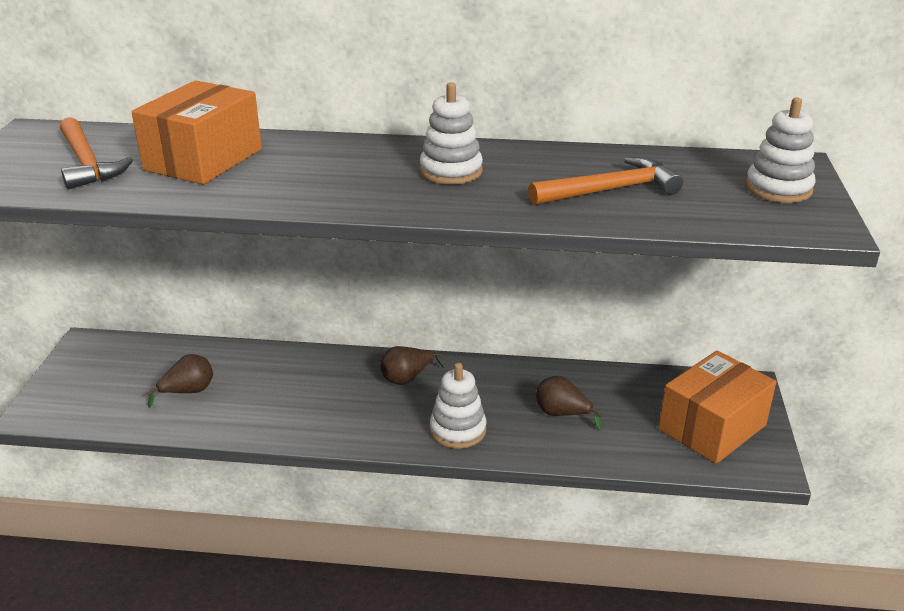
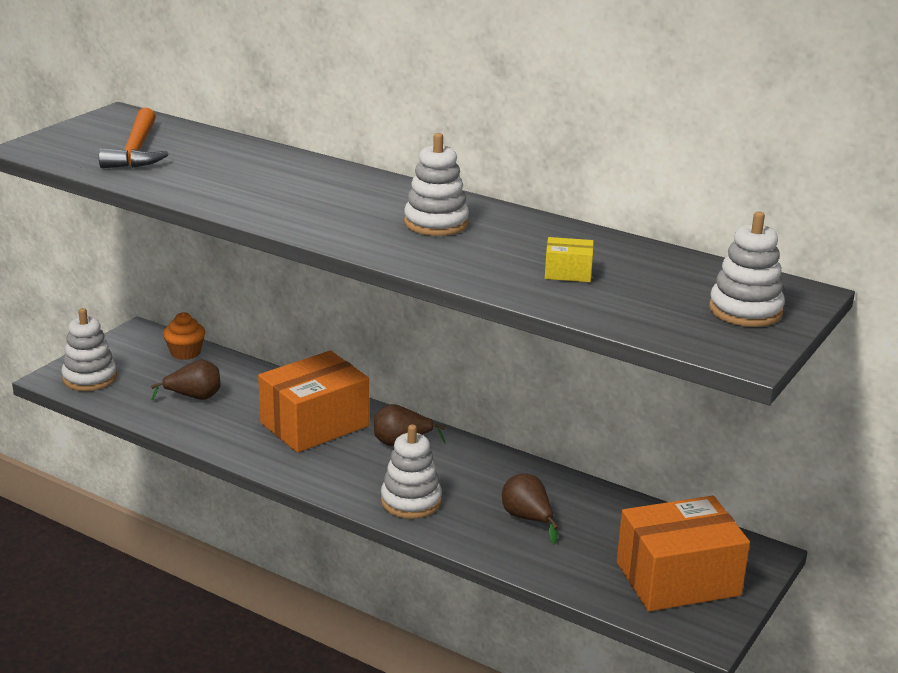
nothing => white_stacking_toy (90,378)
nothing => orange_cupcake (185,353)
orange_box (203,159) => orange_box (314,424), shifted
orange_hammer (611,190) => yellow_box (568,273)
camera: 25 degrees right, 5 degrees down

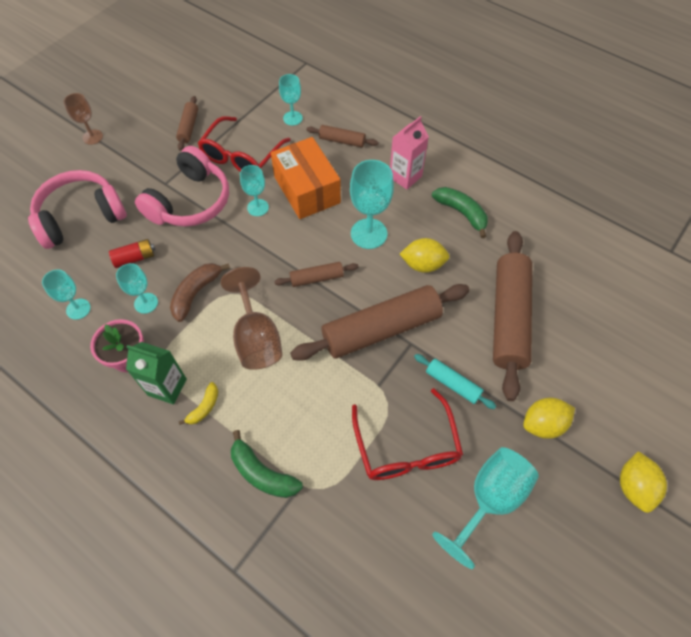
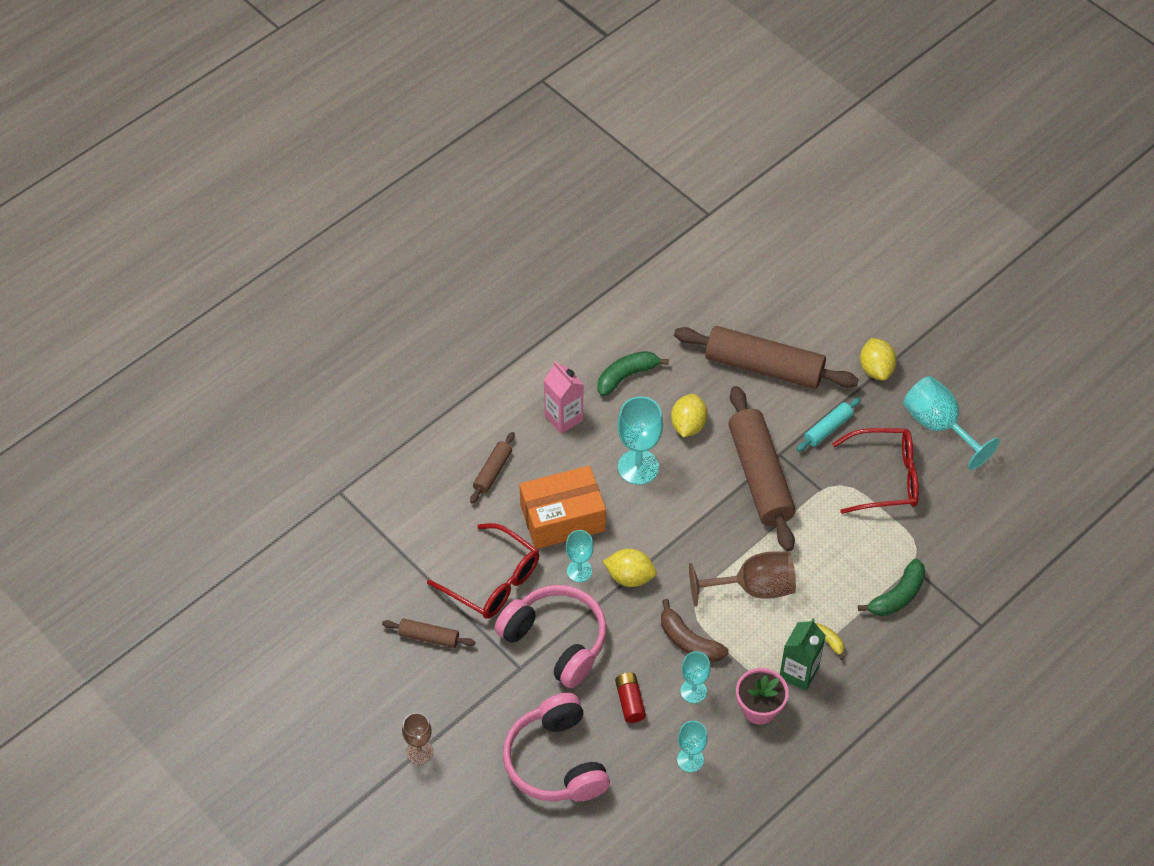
yellow_lemon (633,486) => yellow_lemon (629,577), shifted
brown_rolling_pin (316,278) => nothing
turquoise_goblet (292,118) => nothing
camera: 80 degrees left, 5 degrees down

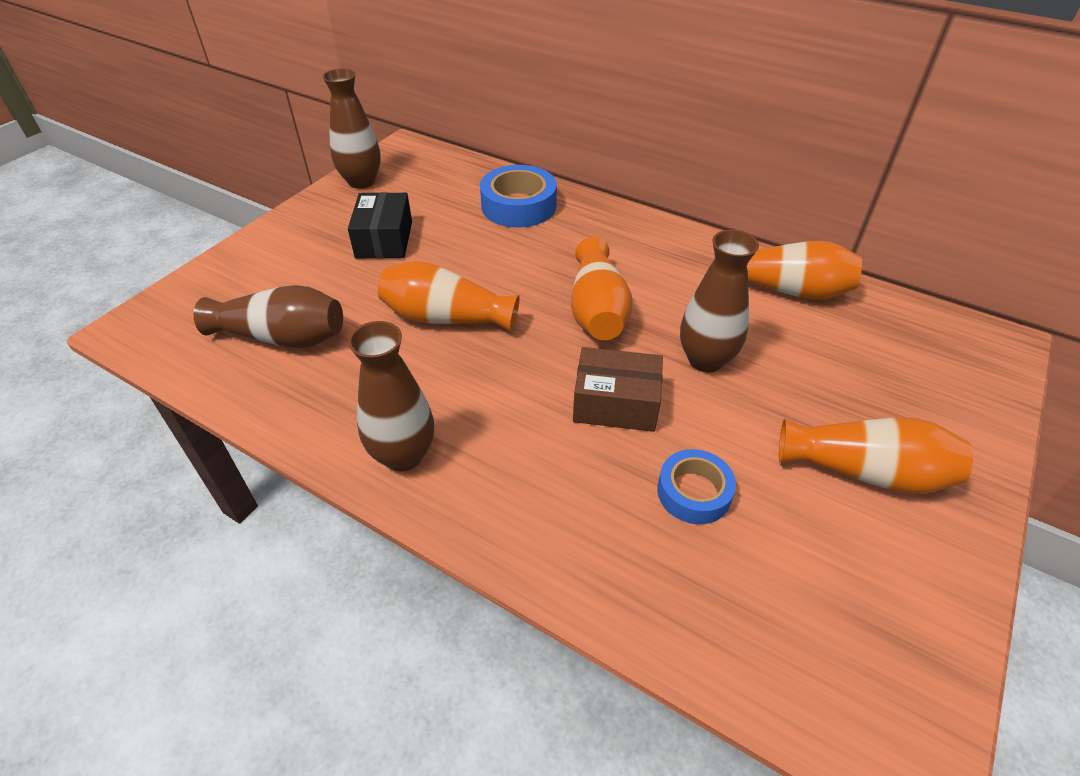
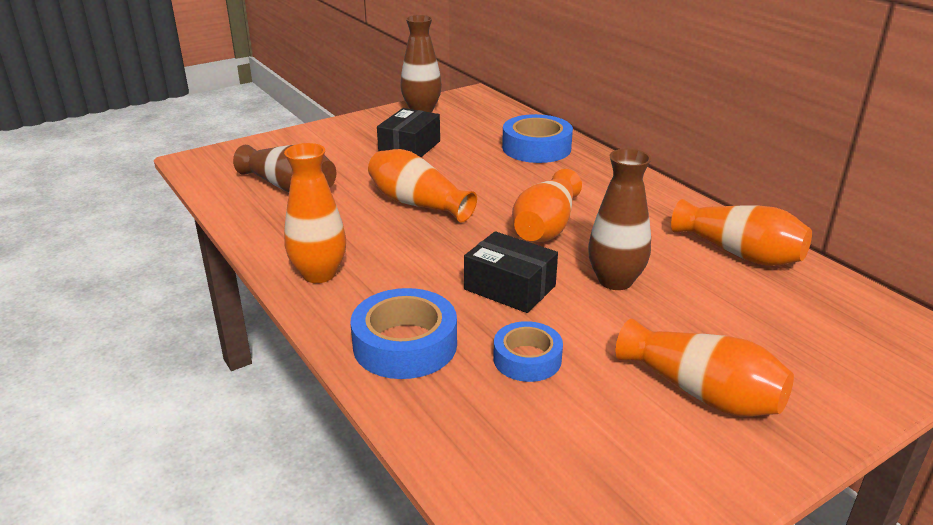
brown_vase (403,455) => orange_vase (319,274)
nothing => blue_tape (405,345)
brown_box (616,403) => black_box (510,287)
camera: 25 degrees right, 15 degrees down

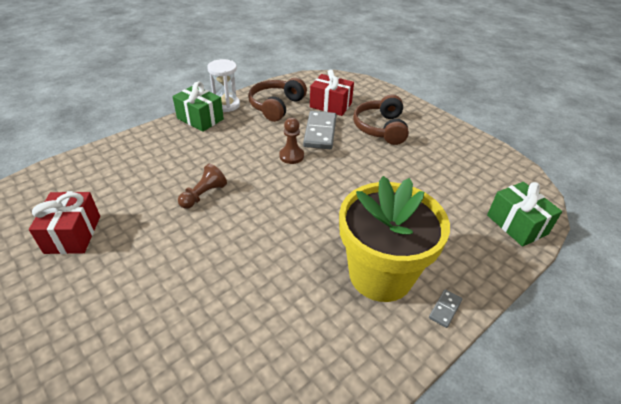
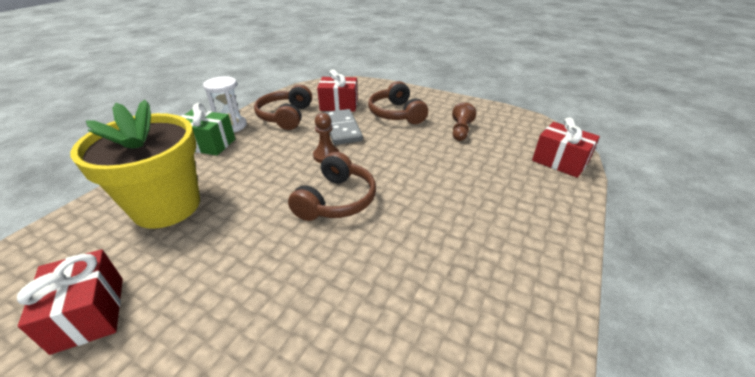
yellow_flower_pot (380,275) => yellow_flower_pot (167,206), shifted
nothing => brown_headphones (336,200)
brown_pawn (203,195) => brown_pawn (460,131), shifted
green_gift (517,224) => red_gift (560,161)
grey_domino (445,309) => nothing
camera: 20 degrees left, 5 degrees down

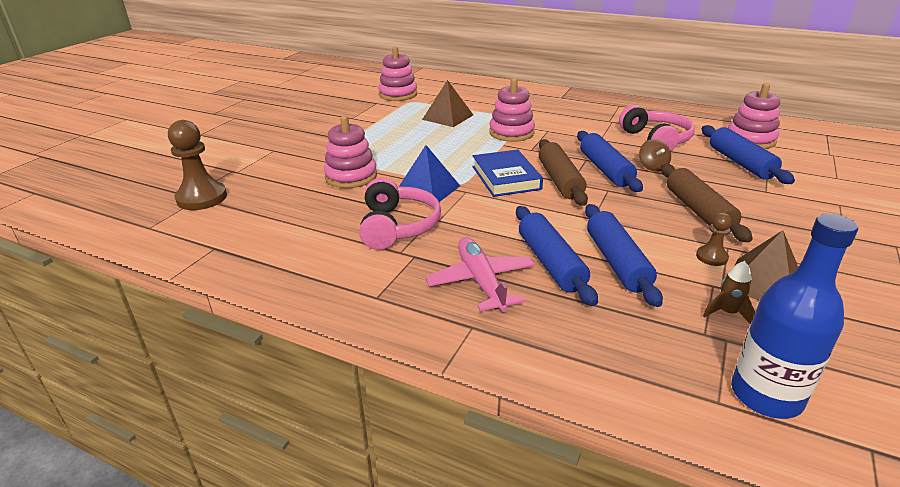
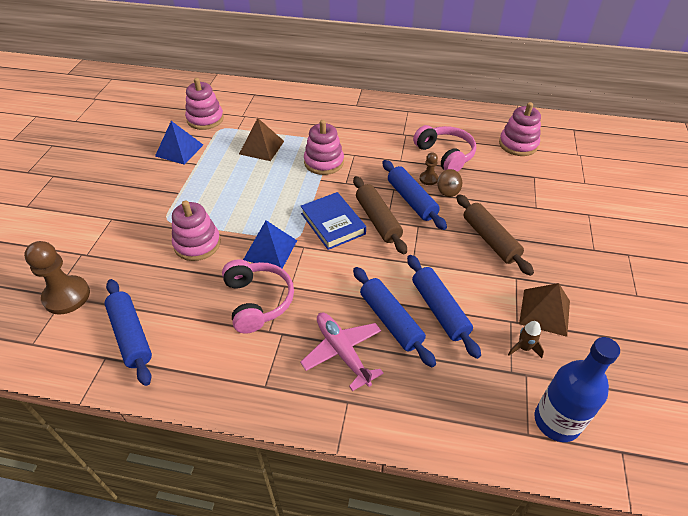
blue_rolling_pin (740,163) => blue_rolling_pin (131,335), shifted
nothing => blue_pyramid (179,150)
brown_pawn (711,257) => brown_pawn (428,179), shifted
camera: 15 degrees left, 15 degrees up

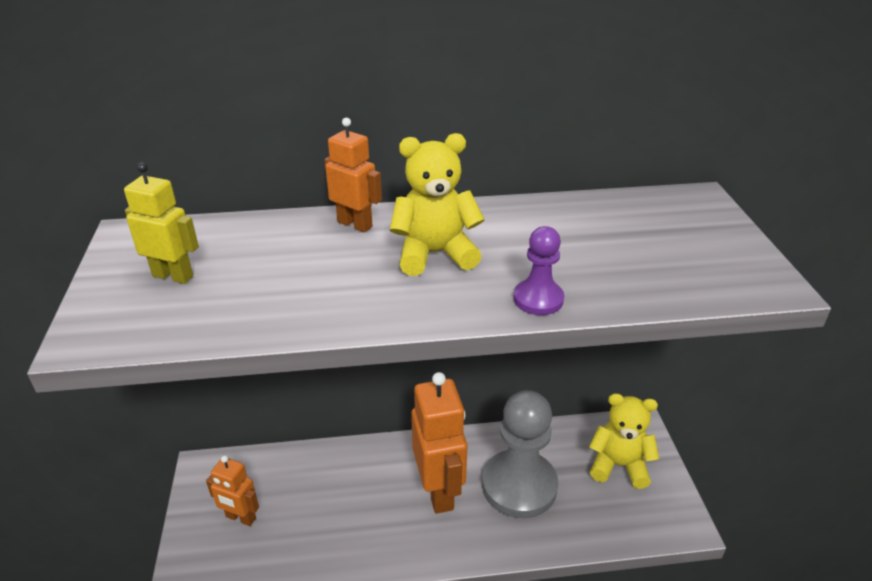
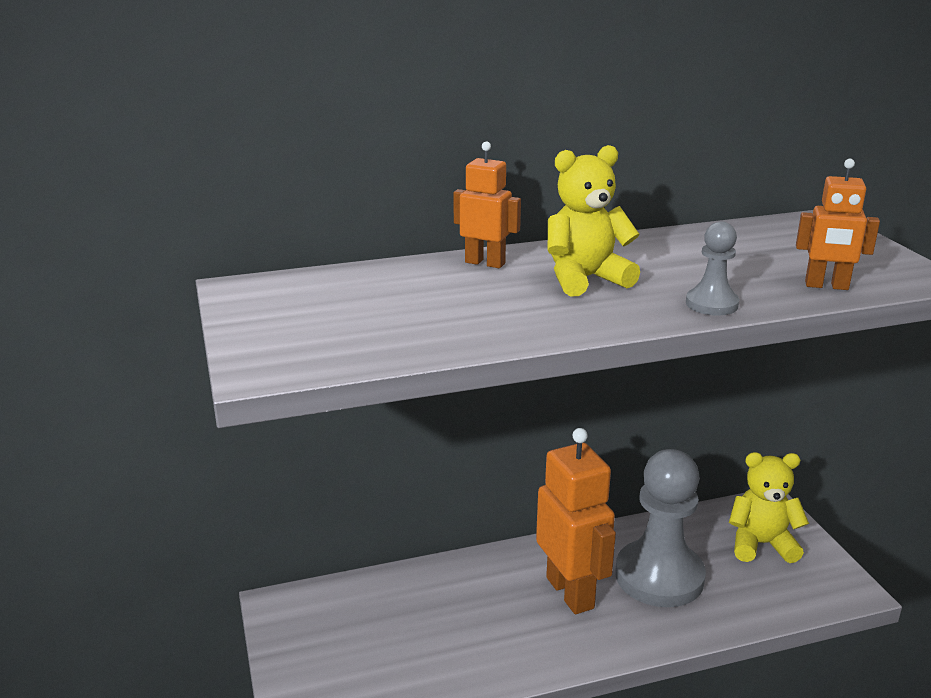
purple_pawn (538,299) => grey_pawn (711,304)
orange_robot (240,518) => orange_robot (826,286), shifted
yellow_robot (173,276) => nothing
camera: 10 degrees left, 10 degrees down

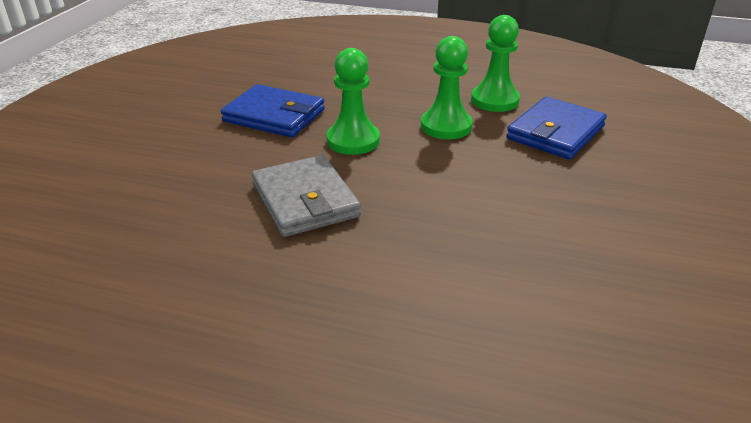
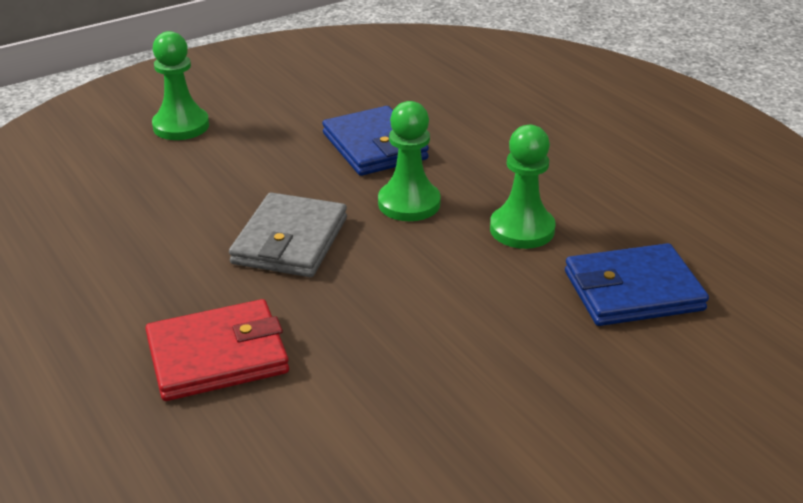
nothing => red_wallet (217,356)
green_pawn (494,100) => green_pawn (181,126), shifted
camera: 40 degrees right, 0 degrees up

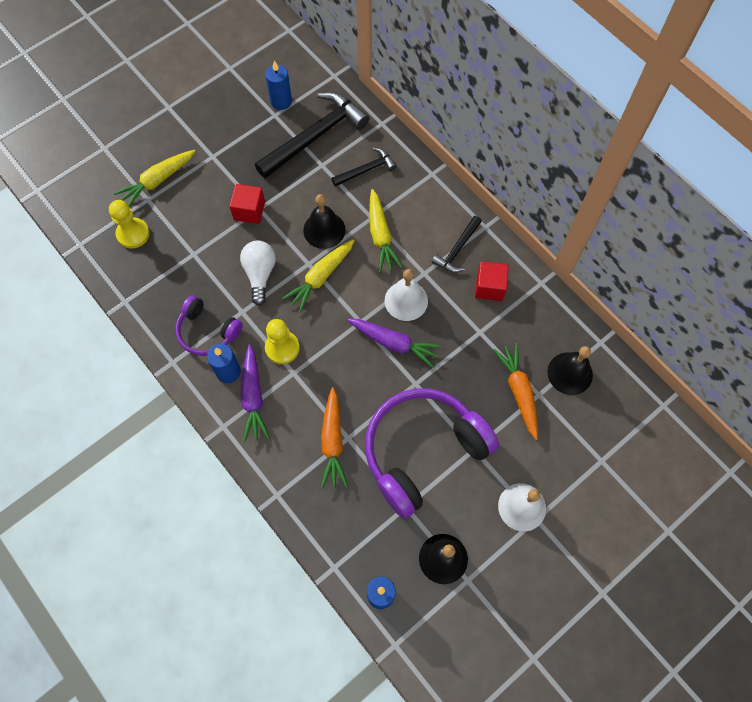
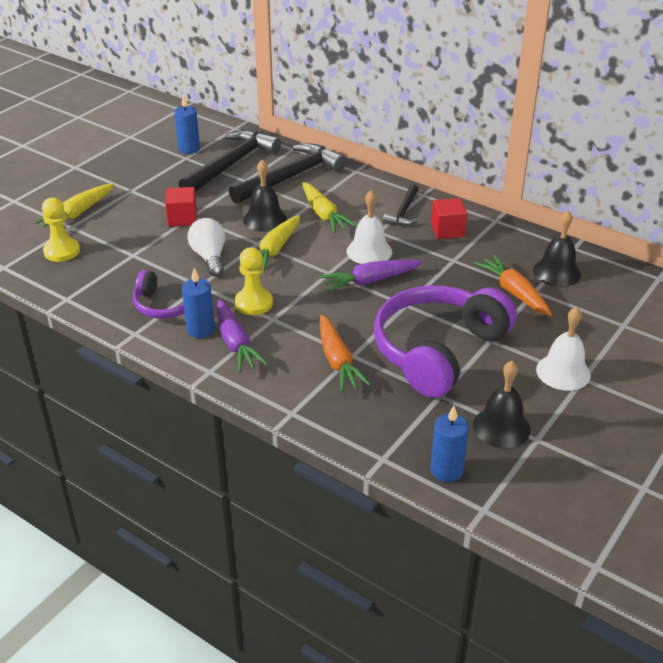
black_hammer (366,170) => black_hammer (291,177), x1.91
purple_carrot (394,343) => purple_carrot (370,281), 150 degrees clockwise
camera: 15 degrees left, 30 degrees down

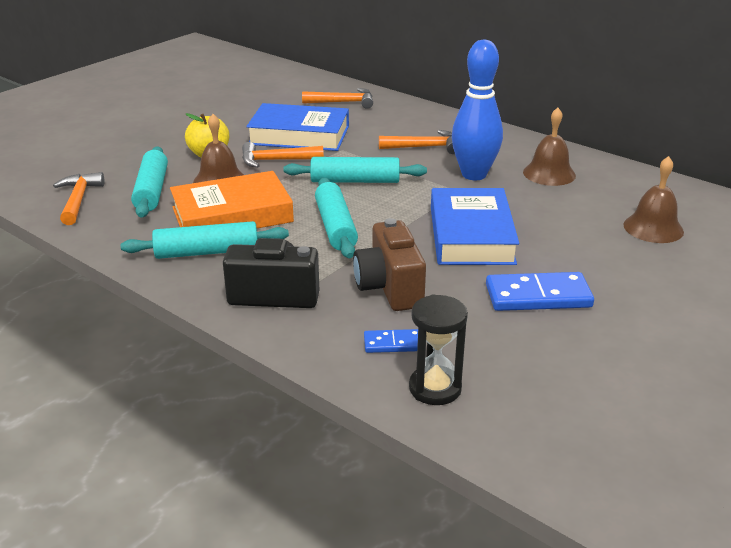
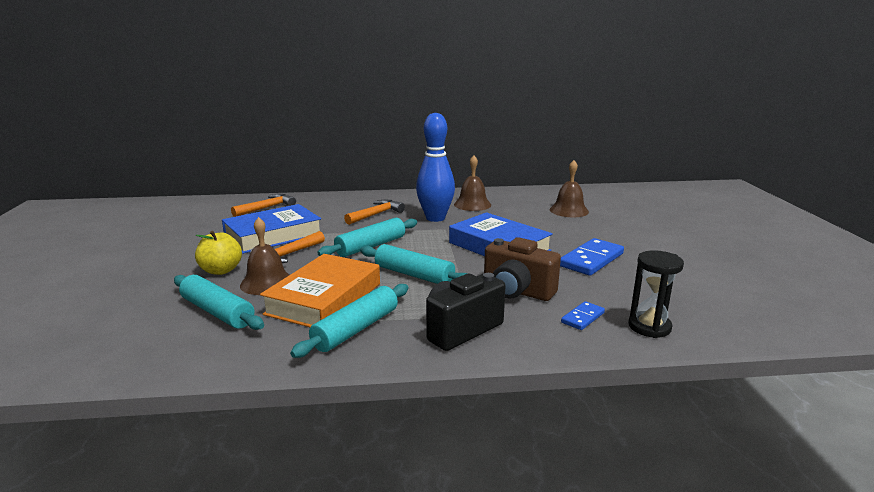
orange_hammer (78,200) => nothing
camera: 45 degrees left, 10 degrees down

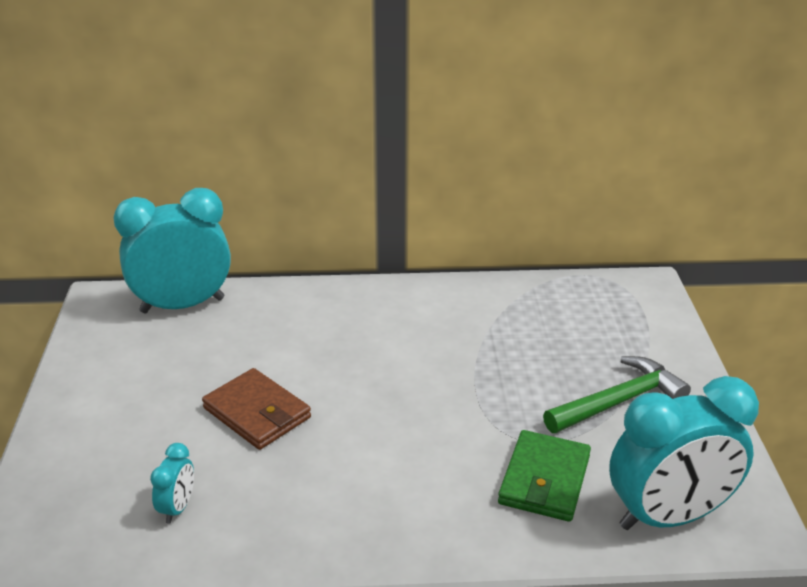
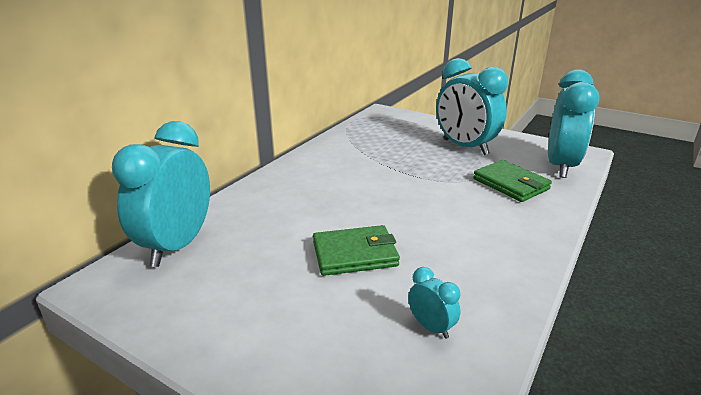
brown_wallet (257,413) => green_wallet (355,254)
green_hammer (618,401) => turquoise_clock (465,147)
camera: 55 degrees left, 5 degrees down

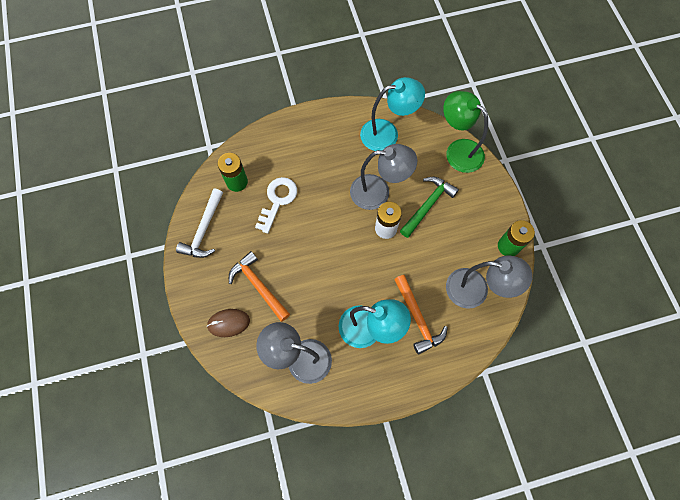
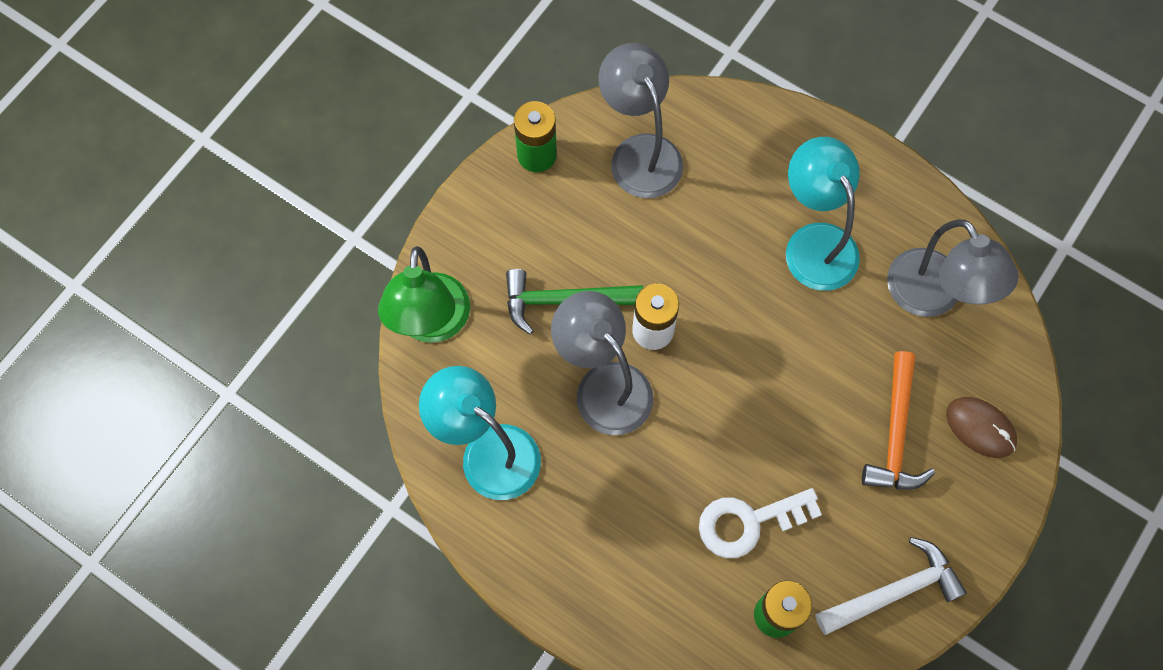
orange_hammer (417,318) => nothing
camera: 130 degrees left, 0 degrees up

